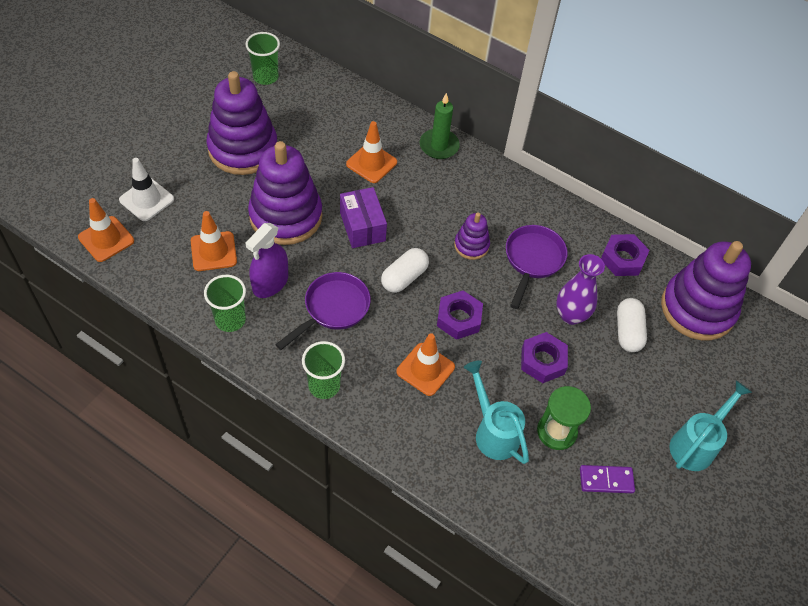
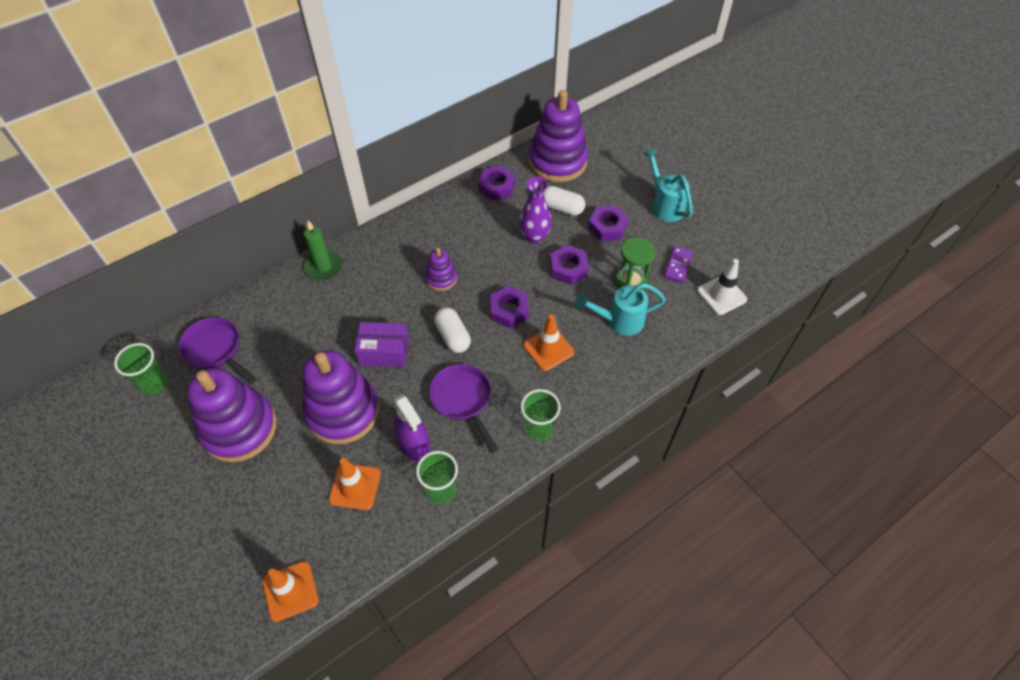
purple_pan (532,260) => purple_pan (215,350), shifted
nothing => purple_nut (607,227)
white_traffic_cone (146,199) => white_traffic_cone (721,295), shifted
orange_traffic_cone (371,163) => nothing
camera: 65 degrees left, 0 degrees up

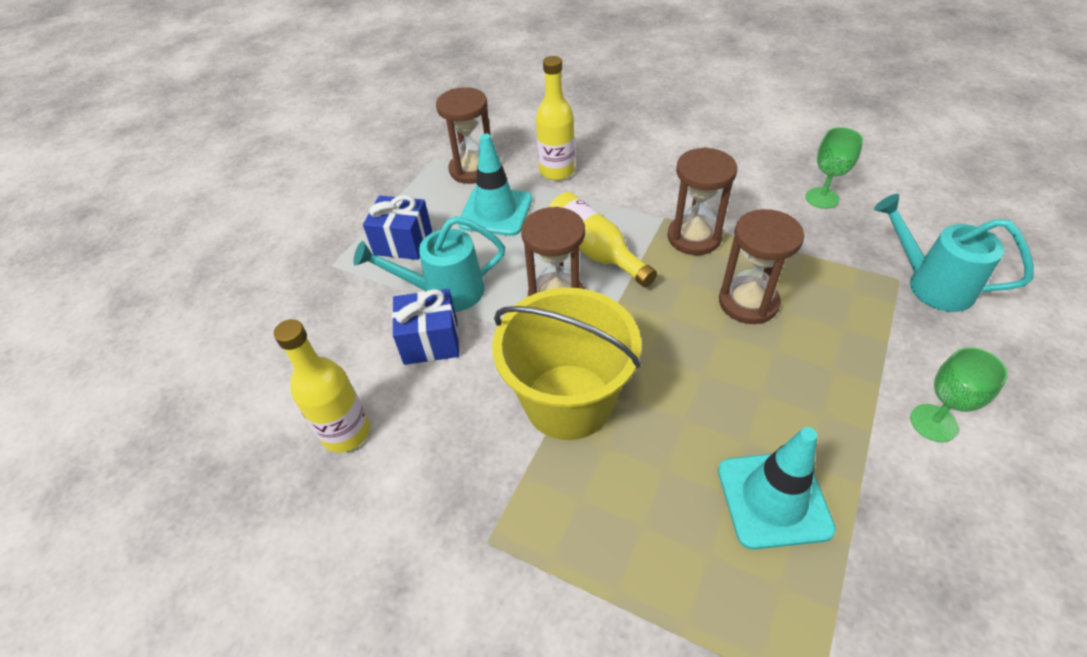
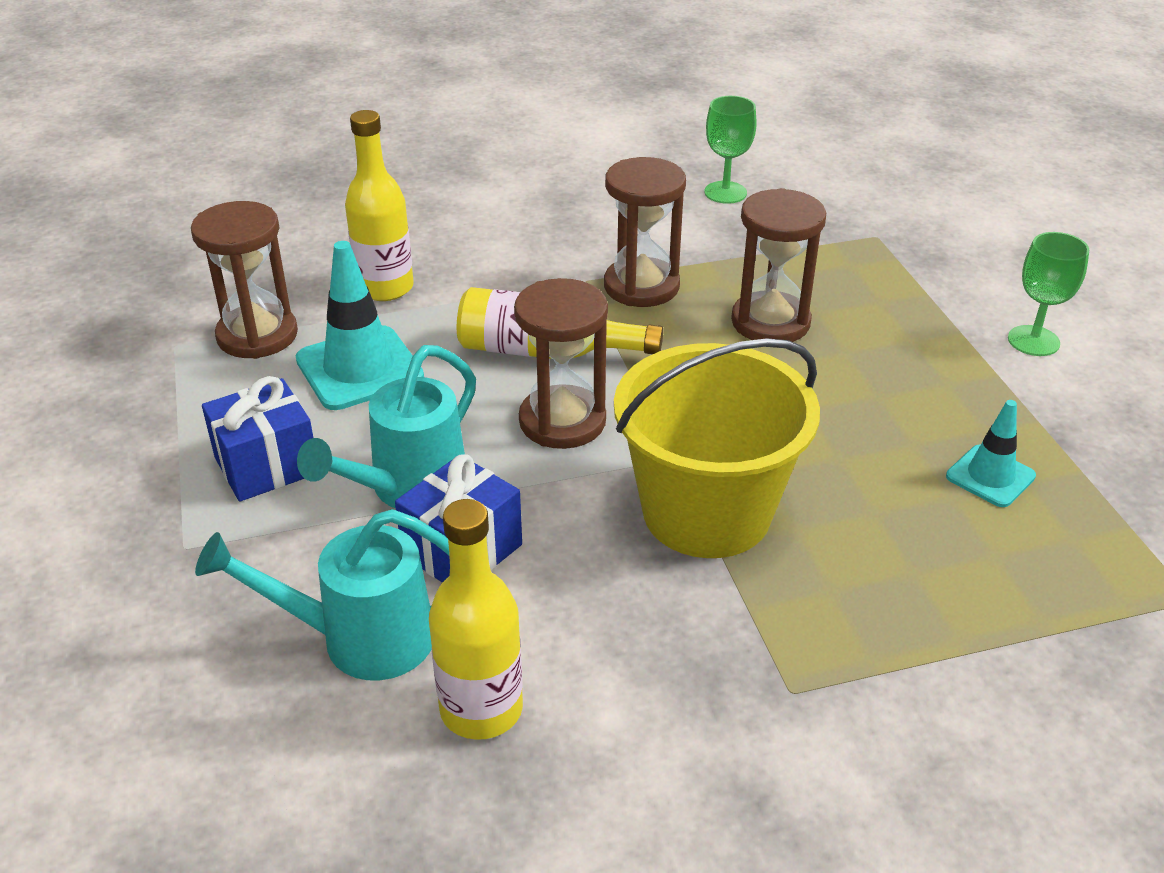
turquoise_watering_can (931,284) => turquoise_watering_can (361,639), shifted
turquoise_traffic_cone (773,499) => turquoise_traffic_cone (990,476), x0.59
camera: 45 degrees left, 10 degrees down

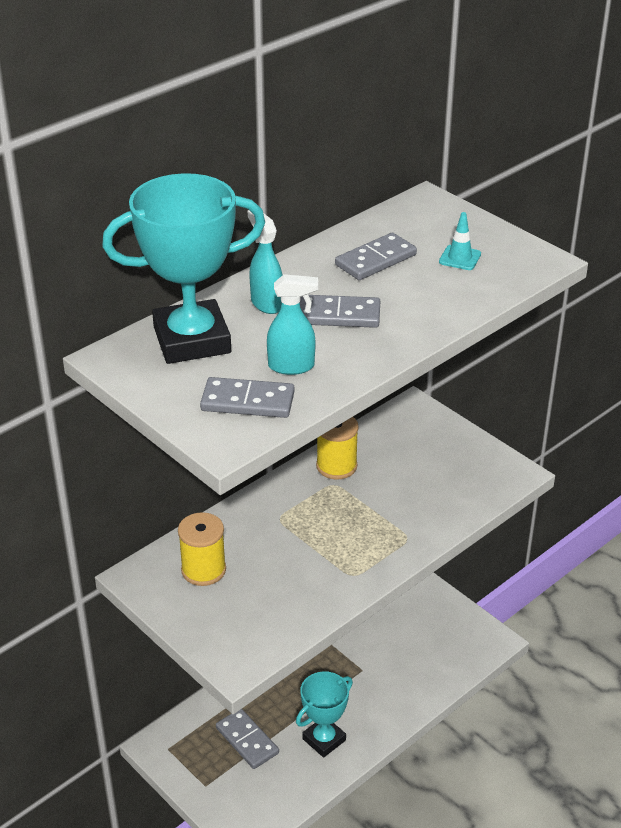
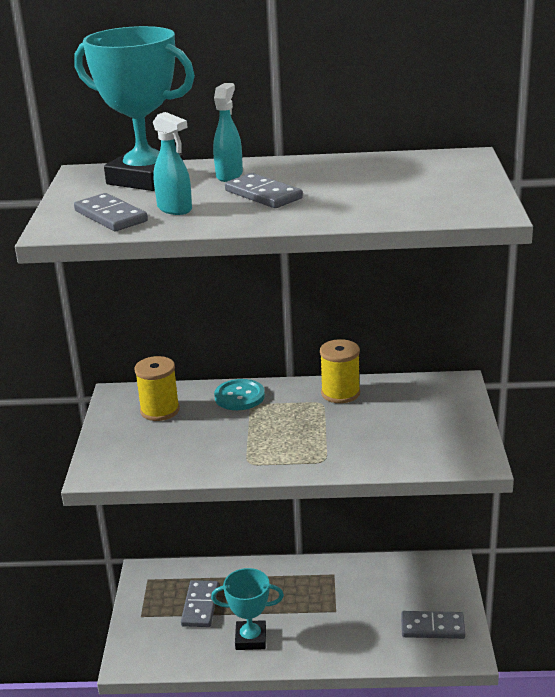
nothing => turquoise_button (239,396)
grey_domino (375,260) => grey_domino (432,627), shifted
turquoise_traffic_cone (460,258) => nothing
camera: 45 degrees right, 10 degrees down

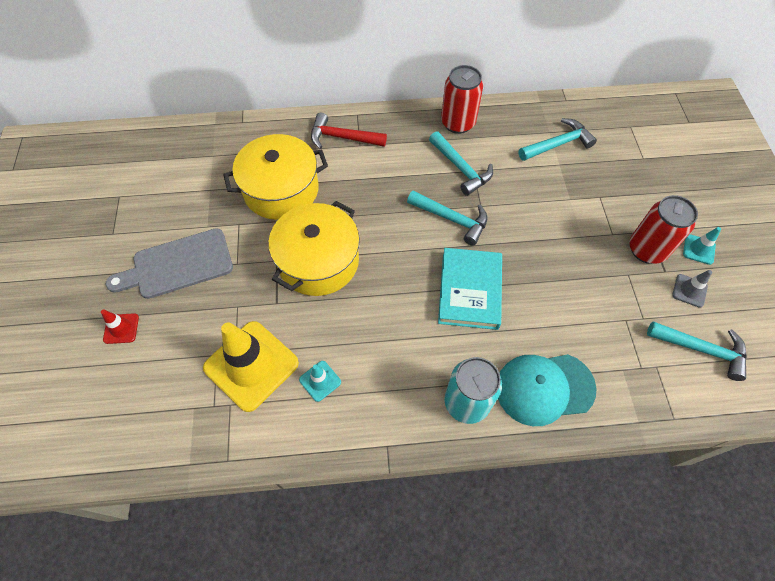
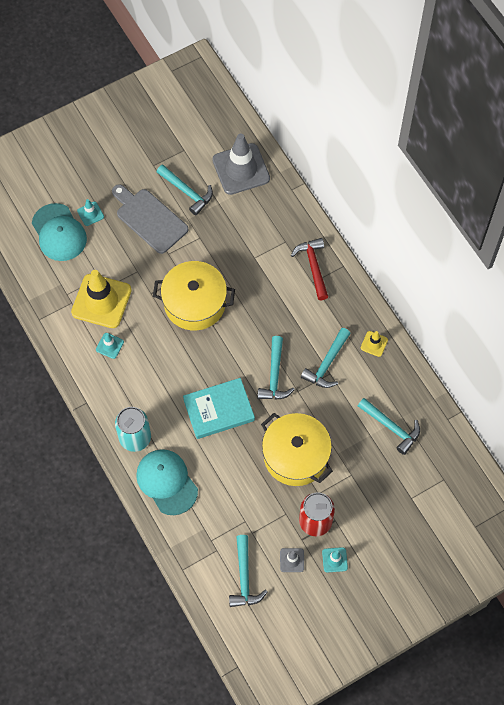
nothing => turquoise_cap (59,233)
red_traffic_cone (121,328) => turquoise_traffic_cone (90,214)
nothing => turquoise_hammer (187,192)
nothing => grey_traffic_cone (241,169)
yellow_pot (281,190) => yellow_pot (295,456), shifted
red_can (458,123) => yellow_traffic_cone (374,344)
camera: 65 degrees right, 5 degrees up

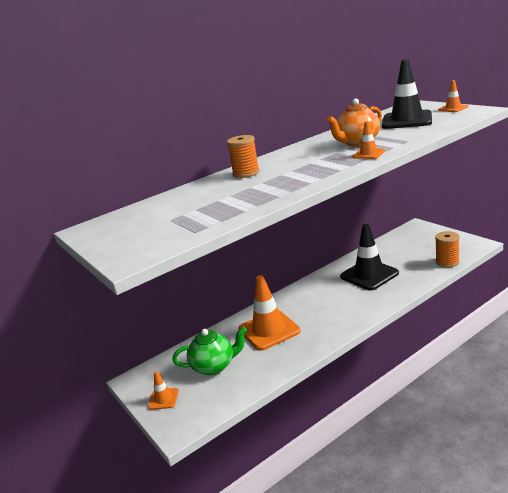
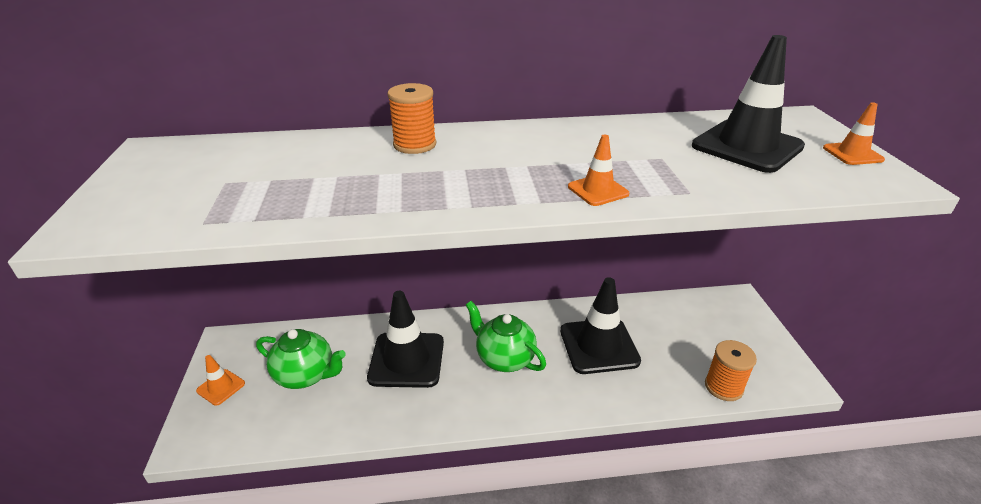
orange_traffic_cone (269,330) => black_traffic_cone (406,360)
nothing => green_teapot (504,358)
orange_teapot (357,143) => nothing
camera: 25 degrees right, 10 degrees up

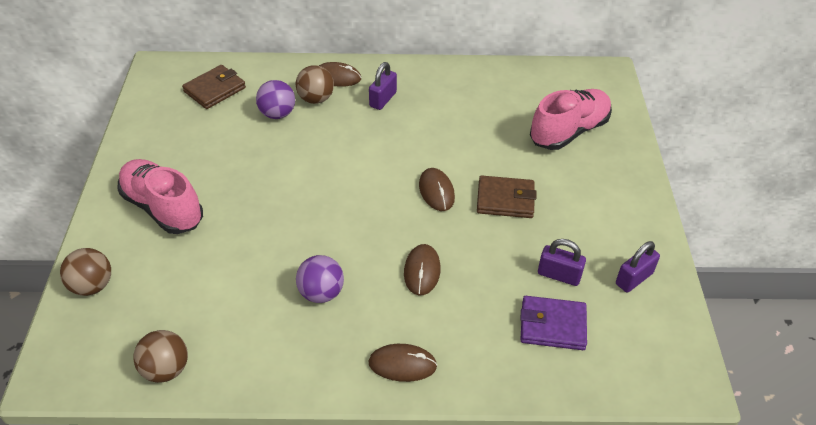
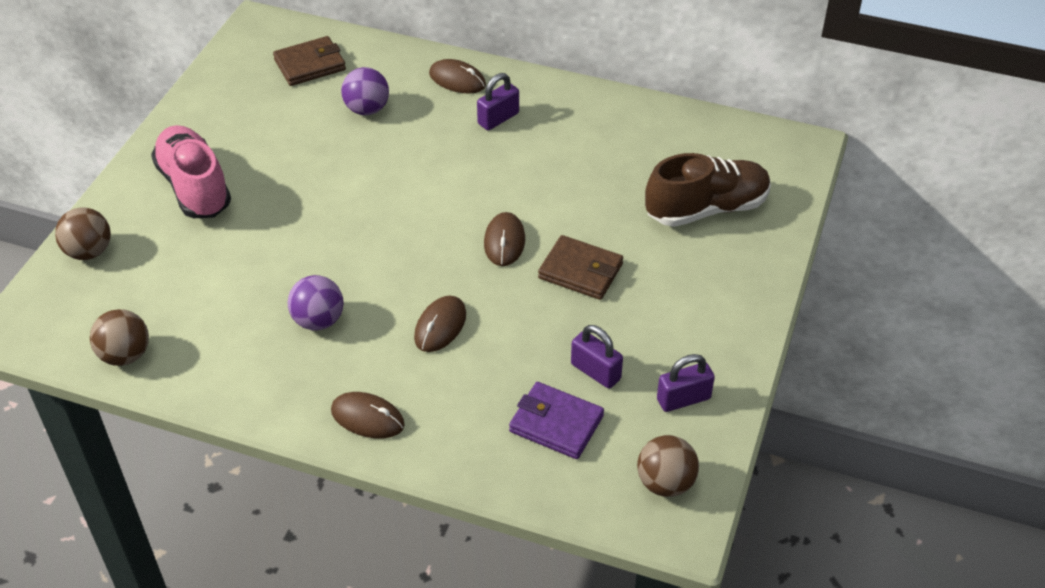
brown_ball (316,99) => brown_ball (665,483), shifted
pink_shoe (569,131) => brown_shoe (706,209)
camera: 20 degrees right, 0 degrees up

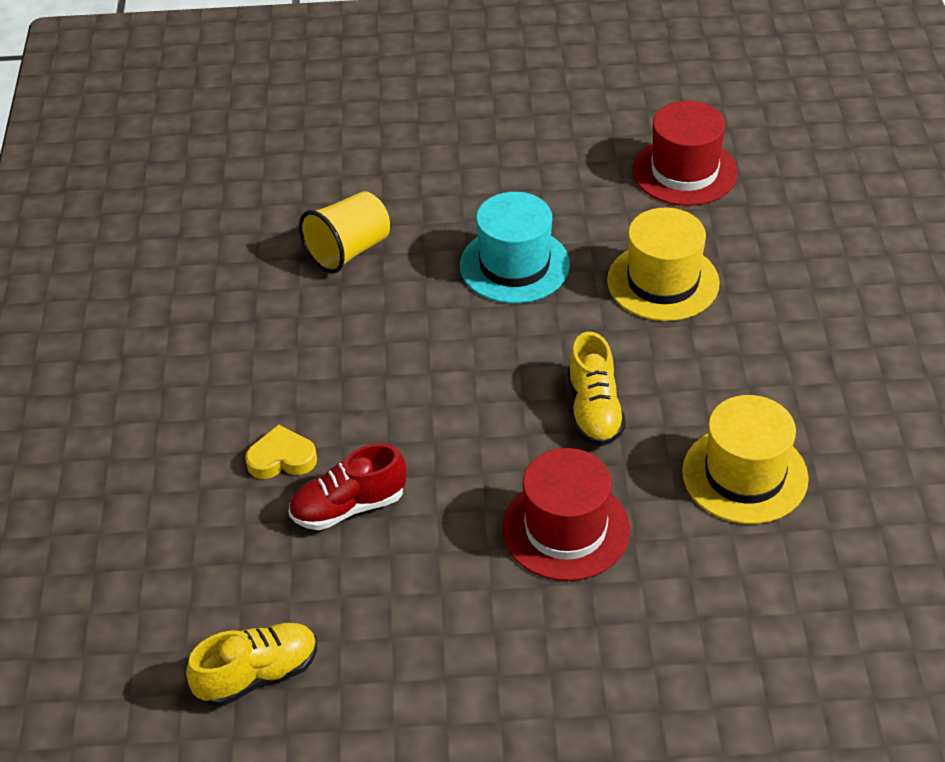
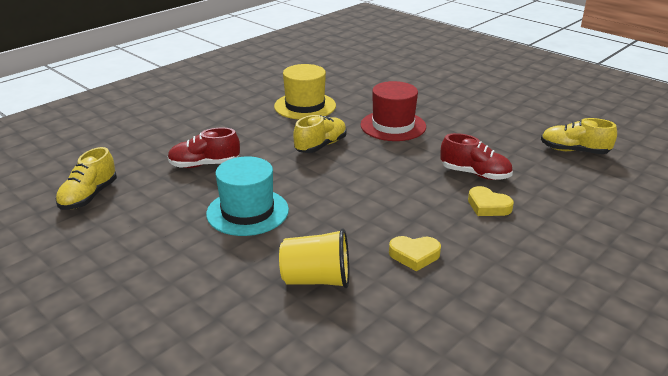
red_hat (684,171) => yellow_shoe (89,196)
yellow_hat (663,282) => red_shoe (204,165)
nothing => yellow_heart (414,255)
camera: 135 degrees left, 15 degrees down

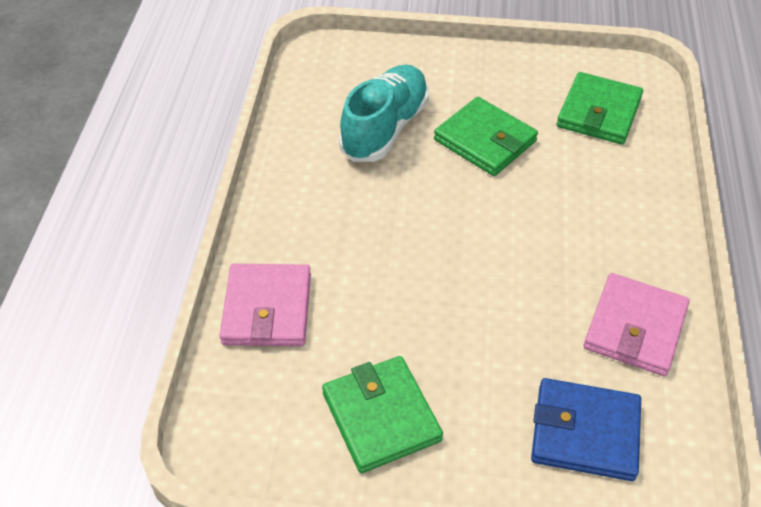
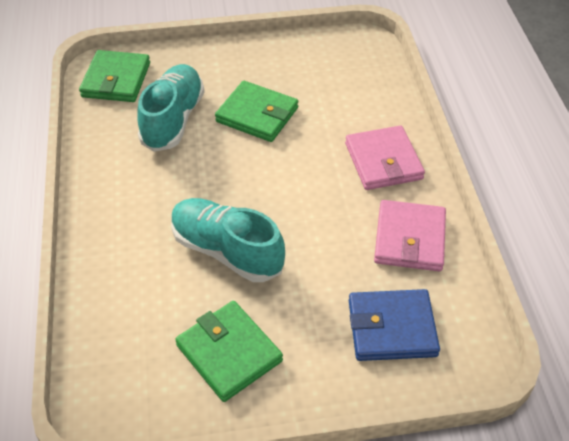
green_wallet (598,112) => green_wallet (116,80), shifted
nothing => turquoise_shoe (227,251)
pink_wallet (267,309) => pink_wallet (383,161), shifted
camera: 15 degrees left, 0 degrees up

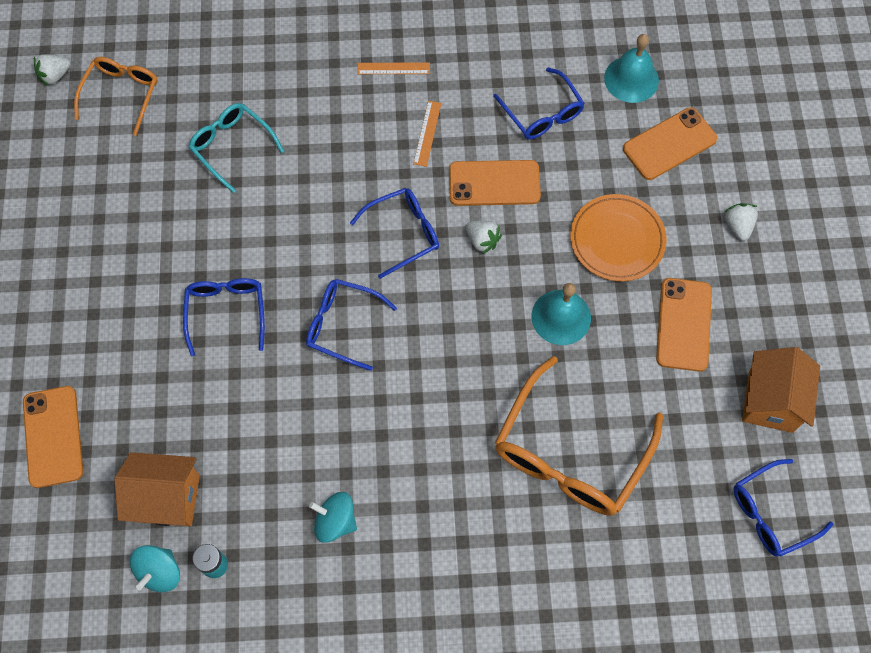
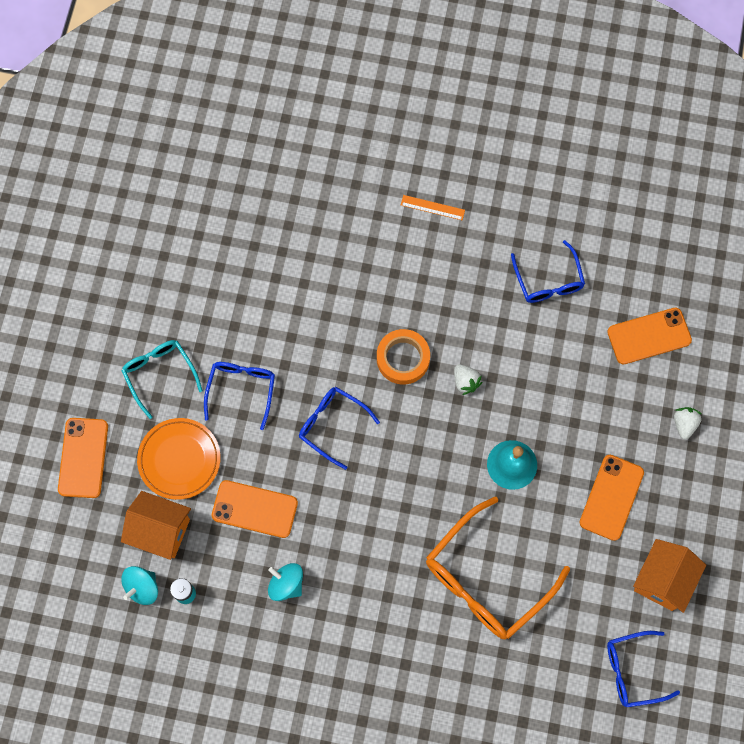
turquoise_glasses (231,146) => turquoise_glasses (159,373), shifted
orange_plate (617,240) => orange_plate (179,459), shifted
orange_phone (494,183) => orange_phone (254,509), shifted
blue_glasses (404,233) => orange_tape (403,358)
white_strawberry (55,75) => nothing
orange_glasses (122,94) => nothing
orange_ruler (427,133) => nothing
turquoise_bell (631,79) => nothing
camera: 15 degrees right, 5 degrees up

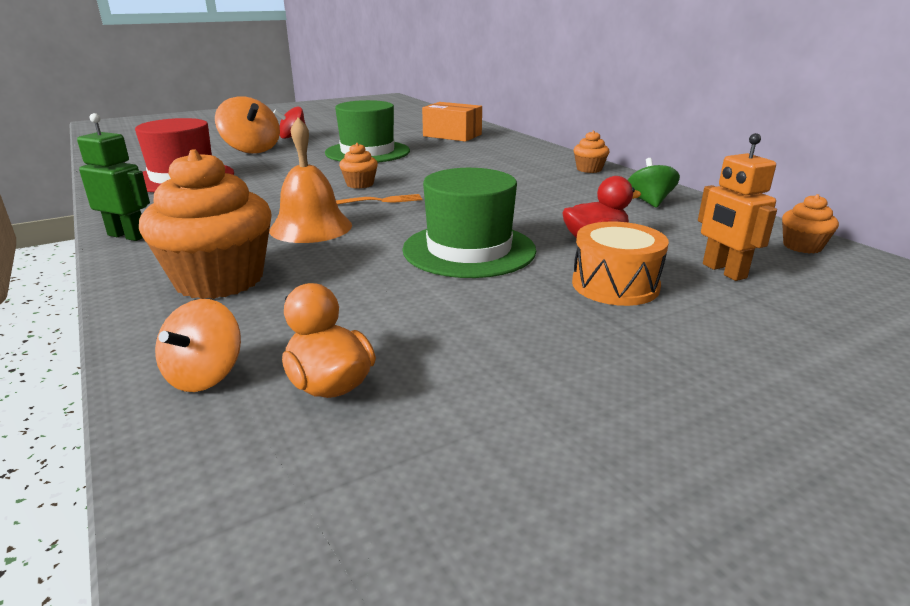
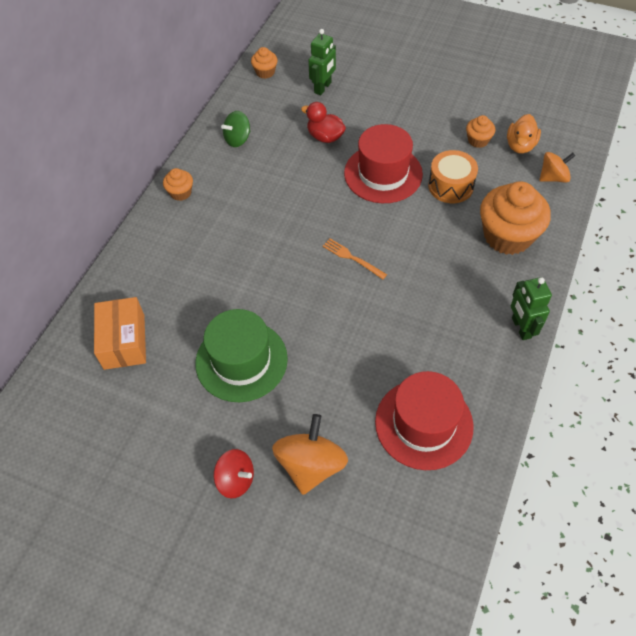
orange_robot (723,271) => green_robot (323,88)
green_hat (469,250) => red_hat (383,174)
orange_drum (615,285) => orange_drum (450,186), shifted
orange_cupcake (360,184) => orange_cupcake (478,140), shifted
orange_bell (311,227) => nothing
camera: 125 degrees left, 30 degrees up

